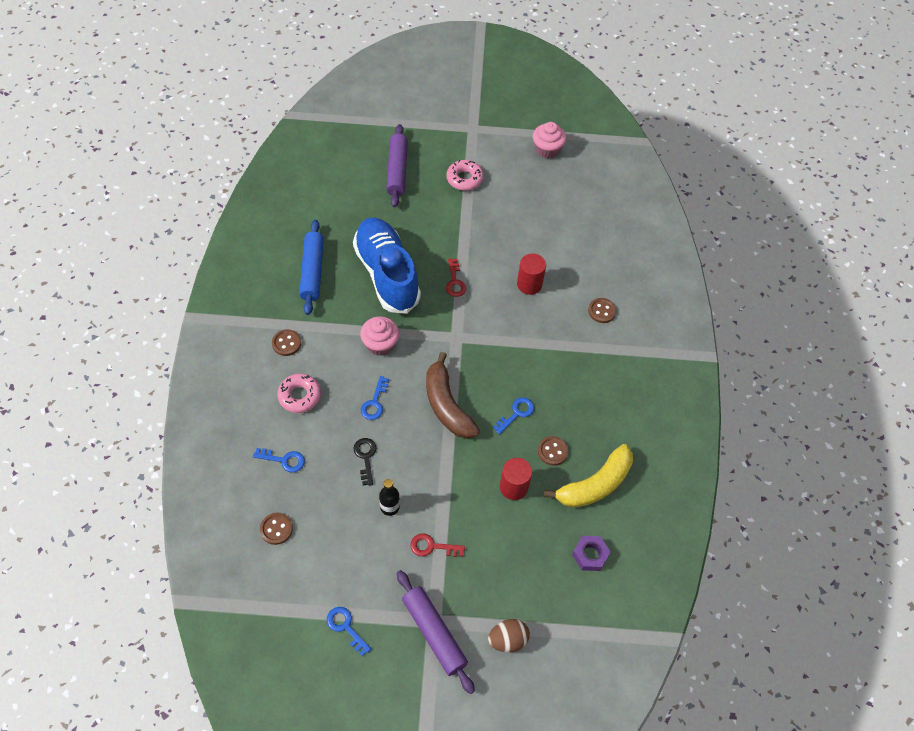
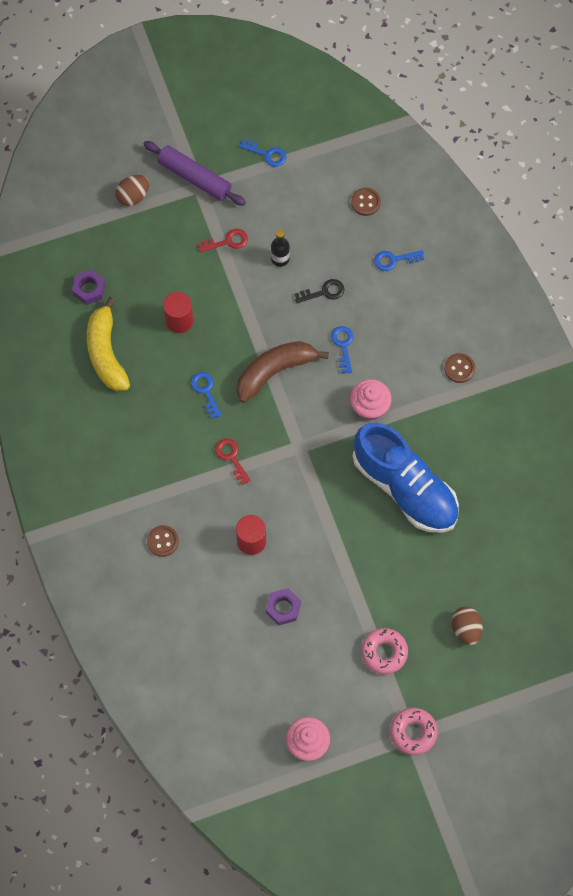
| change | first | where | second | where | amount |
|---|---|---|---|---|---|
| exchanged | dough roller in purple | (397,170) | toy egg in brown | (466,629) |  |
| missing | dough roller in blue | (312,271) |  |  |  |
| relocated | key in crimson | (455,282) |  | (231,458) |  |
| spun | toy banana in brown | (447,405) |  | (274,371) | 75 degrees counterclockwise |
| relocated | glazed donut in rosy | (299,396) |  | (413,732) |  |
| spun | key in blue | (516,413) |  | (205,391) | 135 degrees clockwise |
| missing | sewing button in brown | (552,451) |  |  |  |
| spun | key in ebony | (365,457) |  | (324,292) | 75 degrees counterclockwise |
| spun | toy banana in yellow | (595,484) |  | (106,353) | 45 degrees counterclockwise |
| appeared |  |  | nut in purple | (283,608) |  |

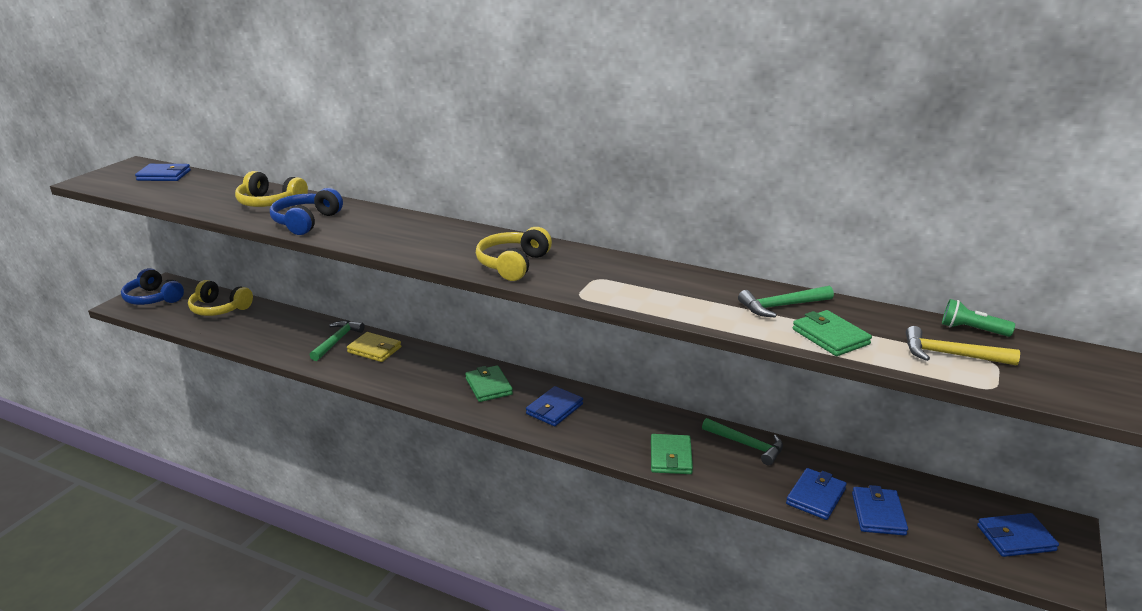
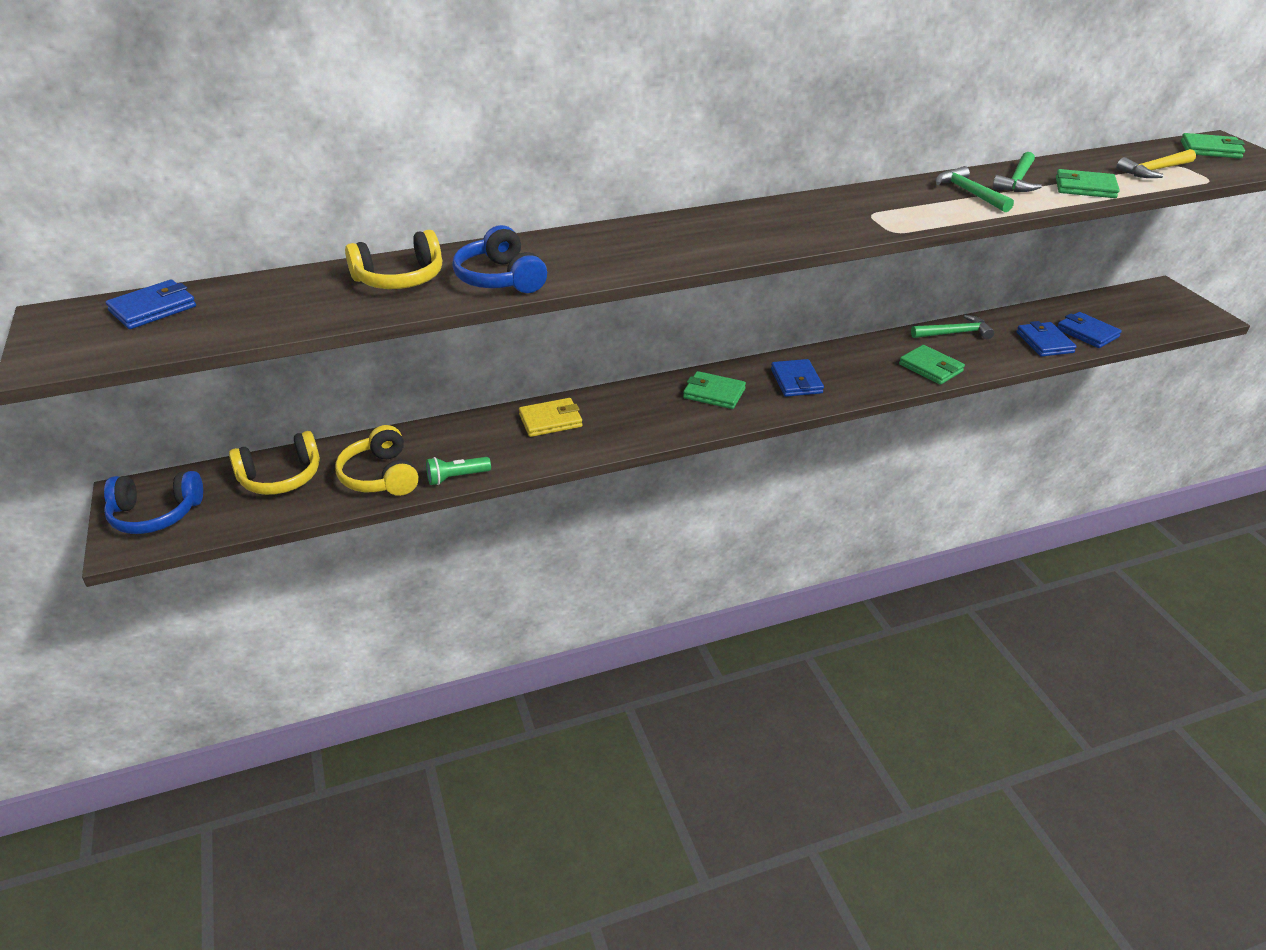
| change | first | where | second | where | amount |
|---|---|---|---|---|---|
| relocated | headphones in yellow | (513,264) |  | (380,476) |  |
| relocated | pocket torch in green | (971,330) |  | (456,477) |  |
| relocated | carpenter's hammer in green | (337,341) |  | (969,193) |  |
| missing | card wallet in blue | (1015,538) |  |  |  |
| appeared |  |  | card wallet in green | (1210,150) |  |

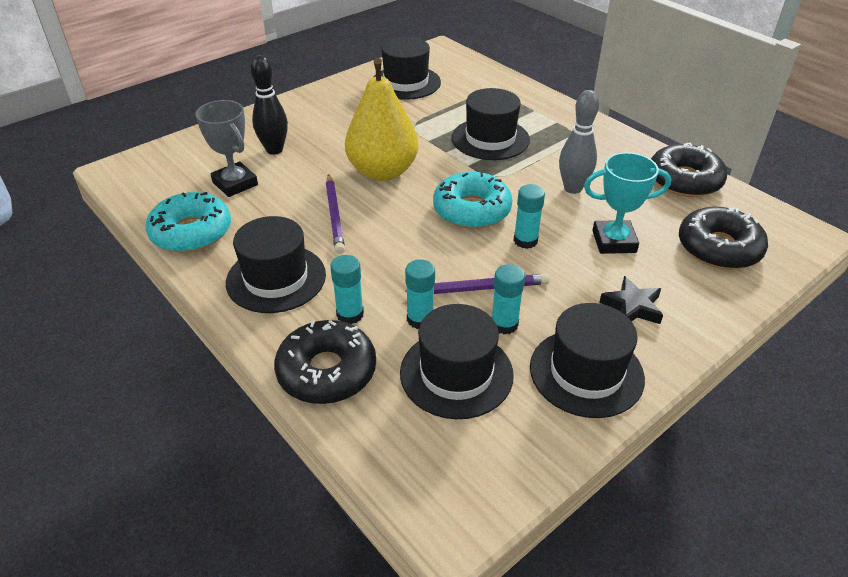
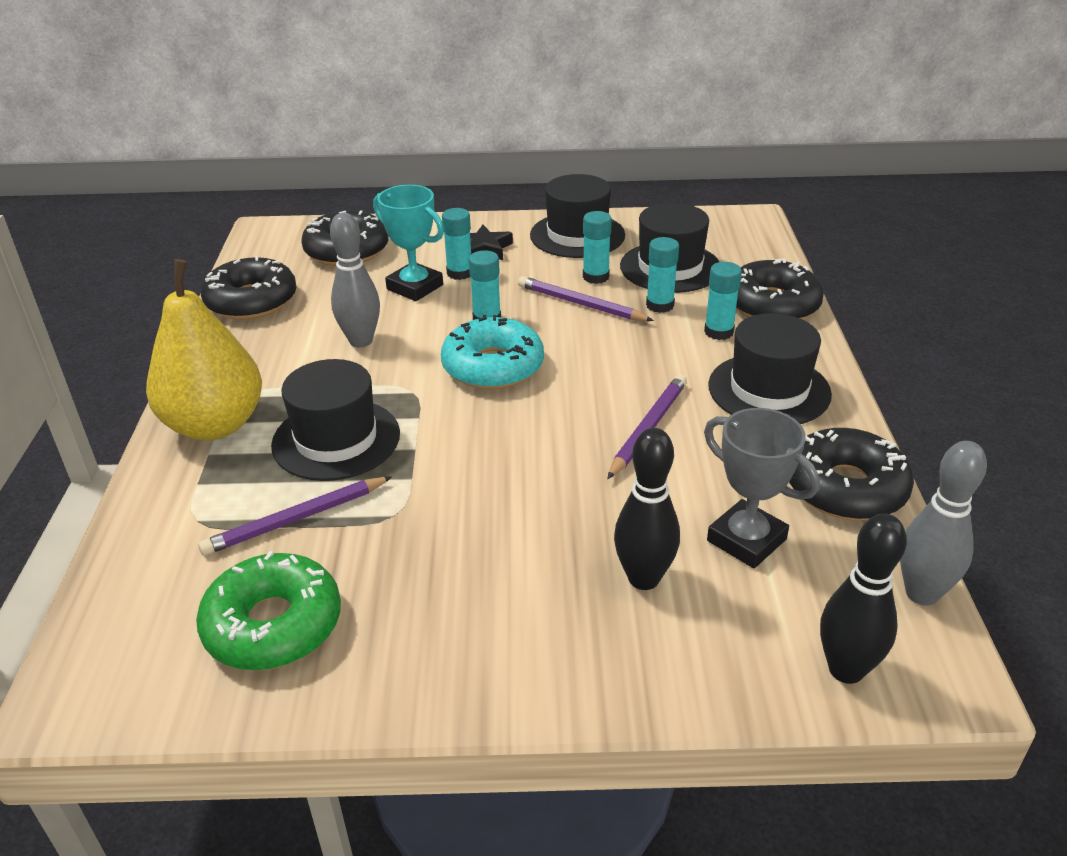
| change | first | where | second | where | amount |
|---|---|---|---|---|---|
| exchanged | tall hat in ebony | (406,83) | glazed donut in green | (273,625) |  |
| relocated | toy pear in yellow | (382,172) |  | (215,425) |  |
| spun | trophy in gray | (235,183) |  | (746,540) | 45 degrees counterclockwise |
| colour | glazed donut in aqua | (191,232) | glazed donut in ebony | (845,488) |  |
| appeared |  |  | glue in aqua | (460,273) |  |
| appeared |  |  | skittle in gray | (921,593) |  |
| appeared |  |  | wooden pencil in purple | (296,519) |  |
| appeared |  |  | skittle in ebony | (846,669) |  |

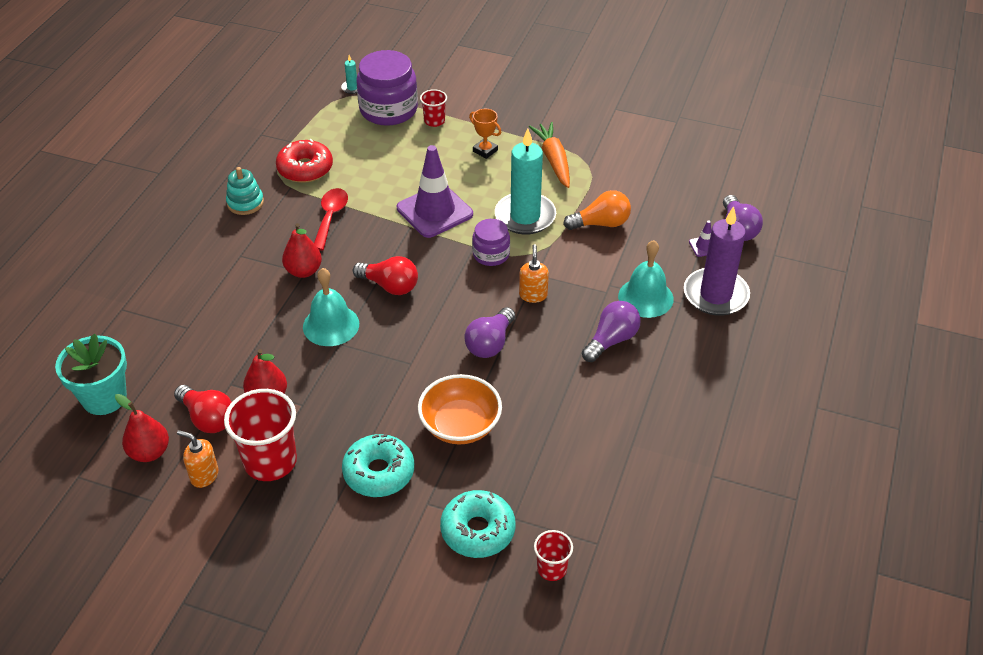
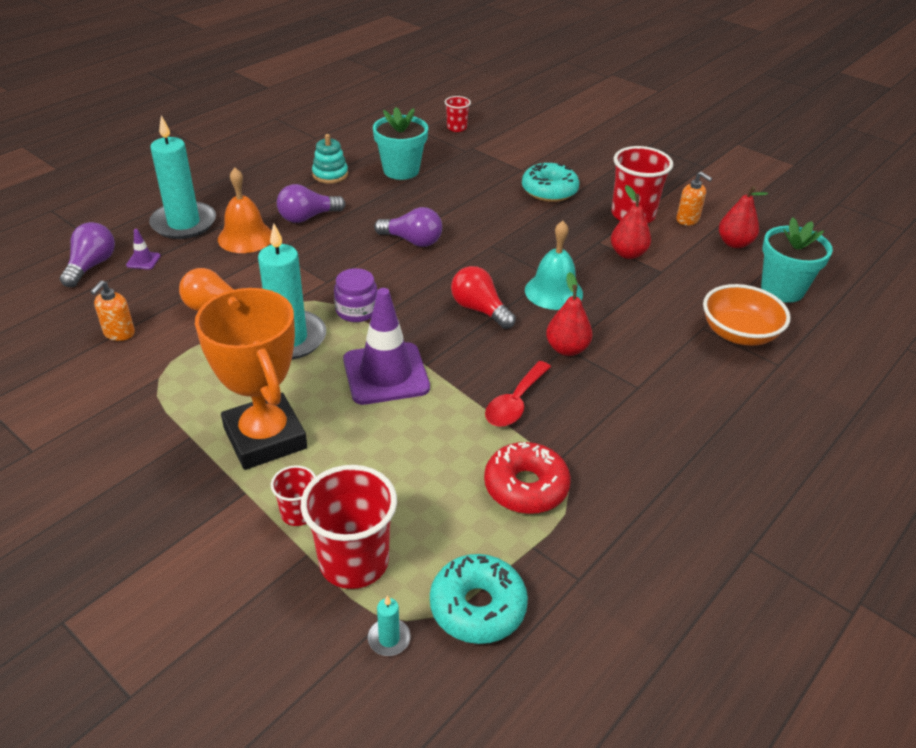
| change | first | where | second | where | amount |
|---|---|---|---|---|---|
| exchanged | jam jar in purple | (388,110) | beaker in crimson | (354,562) |  |
| size | trophy in orange | (485,151) |  | (265,438) | x2.43 |
| missing | carrot in orange | (553,160) |  |  |  |
| relocated | stacking rings in aqua | (245,203) |  | (330,175) |  |
| colour | wax candle in purple | (715,295) | wax candle in aqua | (184,223) |  |
| colour | school bell in aqua | (645,297) | school bell in orange | (245,237) |  |
| relocated | soap dispenser in orange | (533,295) |  | (119,333) |  |
| spun | bulb in purple | (490,343) |  | (412,241) | 60 degrees clockwise |
| relocated | bowl in orange | (460,425) |  | (738,334) |  |
| missing | bulb in crimson | (208,418) |  |  |  |
| relocated | glazed donut in aqua | (478,530) |  | (477,607) |  |
| appeared |  |  | flower pot in aqua | (401,170) |  |

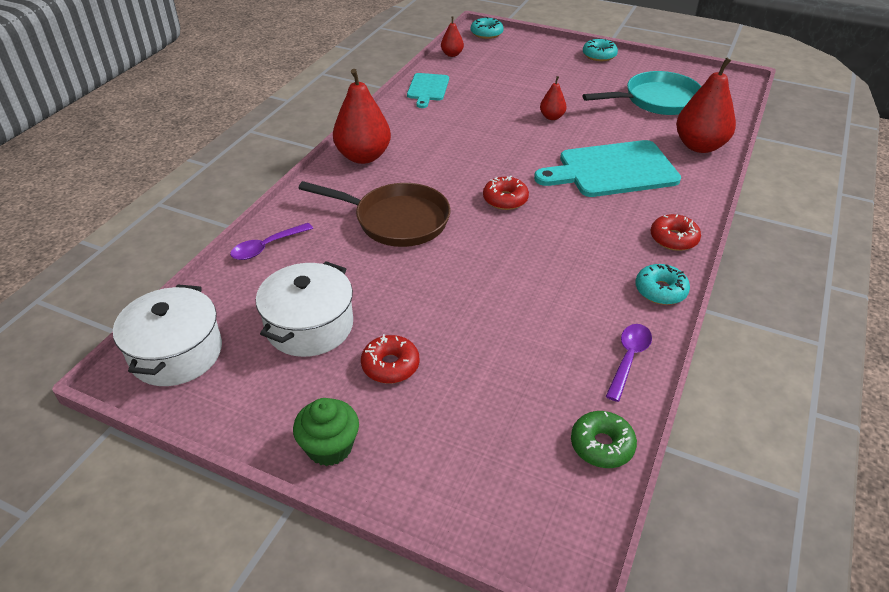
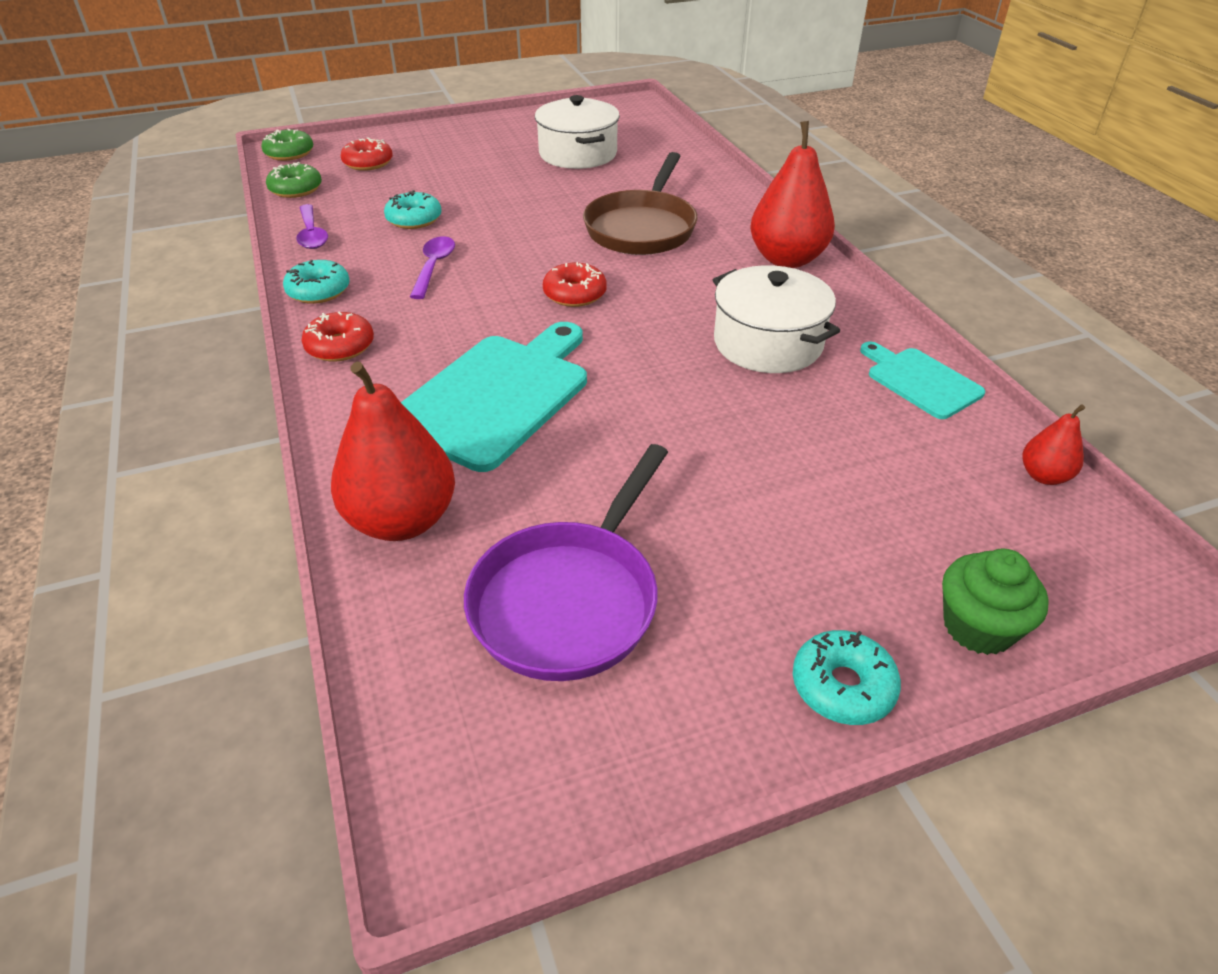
| change | first | where | second | where | amount |
|---|---|---|---|---|---|
| relocated | glazed donut in aqua | (486,33) |  | (414,219) |  |
| colour | frying pan in aqua | (657,100) | frying pan in purple | (569,600) |  |
| missing | toy pear in crimson | (552,117) |  |  |  |
| spun | frying pan in brown | (396,220) |  | (642,228) | 45 degrees counterclockwise |
| relocated | spoon in purple | (267,247) |  | (434,267) |  |
| relocated | cooking pot in white | (176,353) |  | (768,343) |  |
| relocated | glazed donut in crimson | (390,365) |  | (368,163) |  |
| relocated | muffin in green | (329,447) |  | (978,627) |  |
| appeared |  |  | glazed donut in green | (289,153) |  |

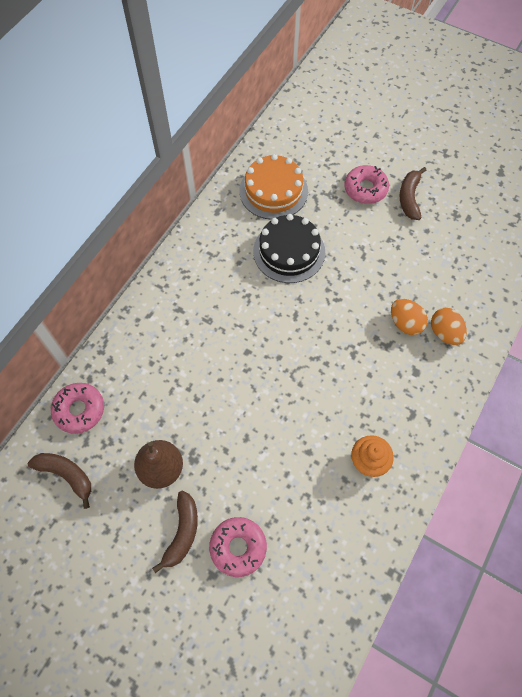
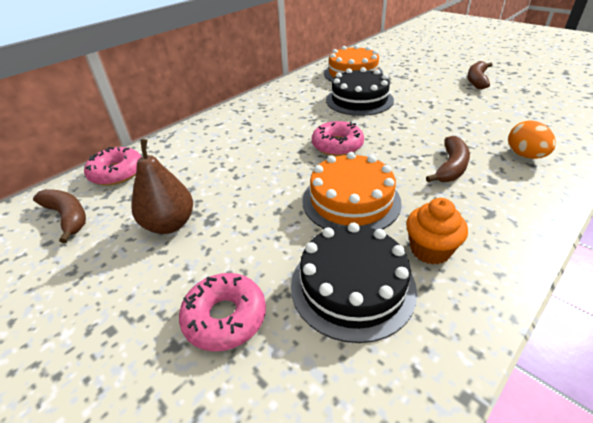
| change | first | where | second | where | amount |
|---|---|---|---|---|---|
| relocated | glazed donut in rosy | (365,189) |  | (337,145) |  |
| missing | toy egg in orange | (405,323) |  |  |  |
| relocated | toy banana in brown | (182,532) |  | (451,167) |  |
| appeared |  |  | layer cake in orange | (351,201) |  |
| appeared |  |  | layer cake in ebony | (352,286) |  |

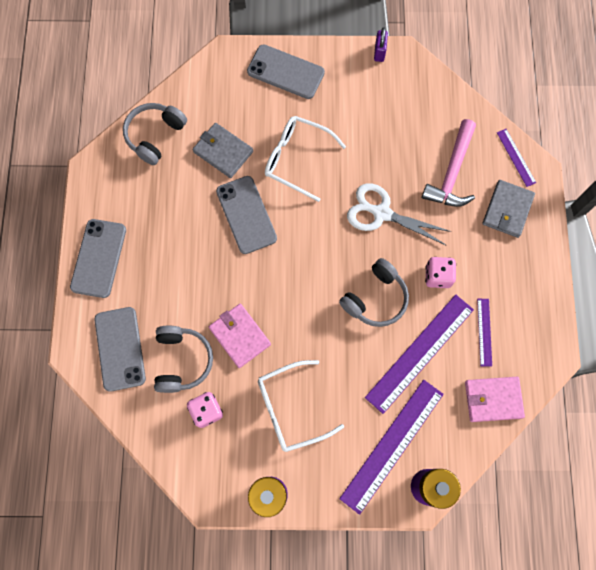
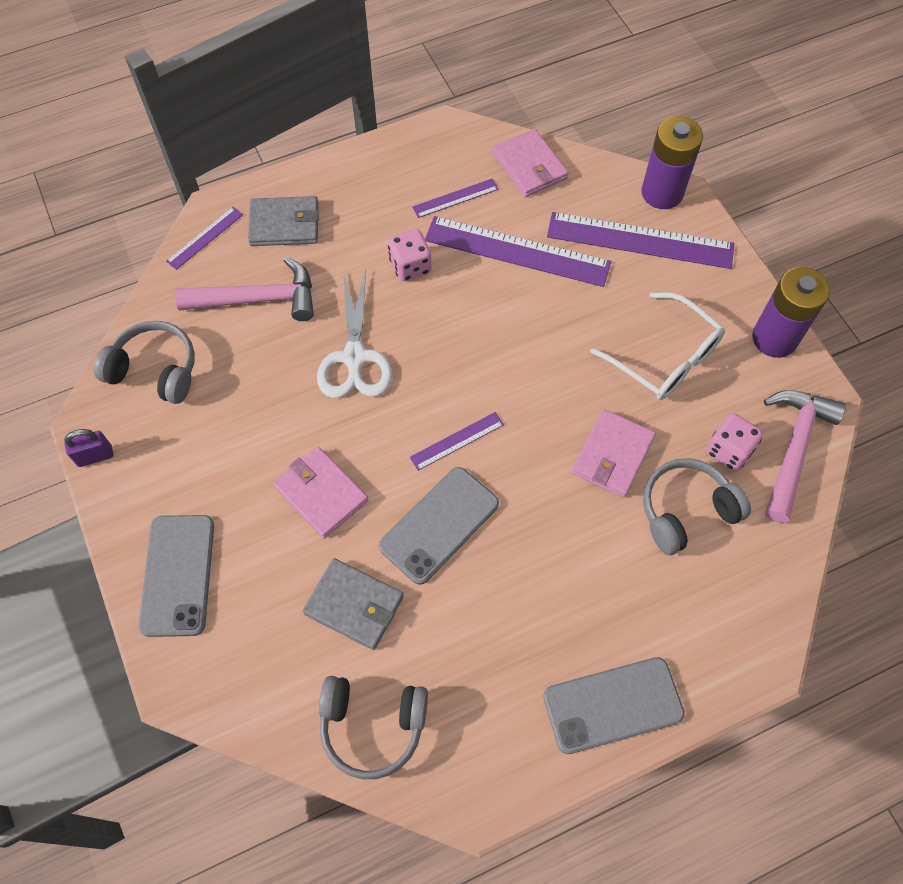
| change | first | where | second | where | amount |
|---|---|---|---|---|---|
| exchanged | eyeglasses in white | (297,159) | card wallet in rosy | (321,494) |  |
| spun | card wallet in gray | (223,152) |  | (354,605) | 75 degrees counterclockwise |
| relocated | headphones in gray | (375,298) |  | (155,370) |  |
| missing | phone in gray | (120,349) |  |  |  |
| appeared |  |  | carpenter's hammer in rosy | (794,449) |  |
| appeared |  |  | ruler in purple | (457,441) |  |

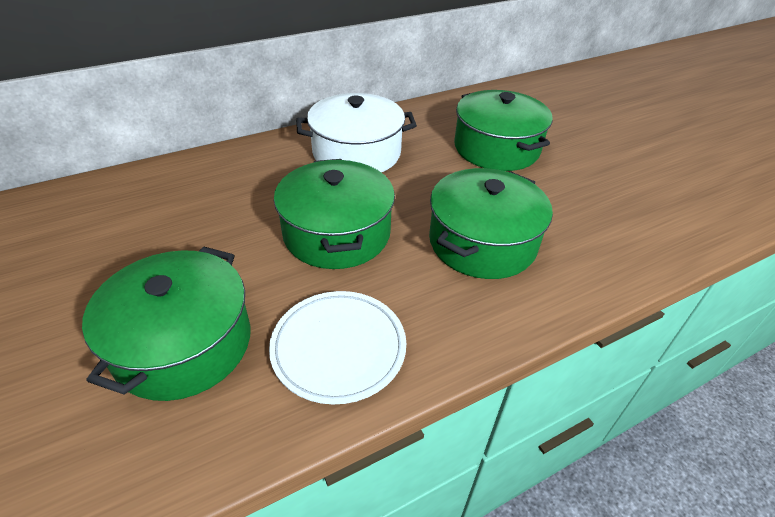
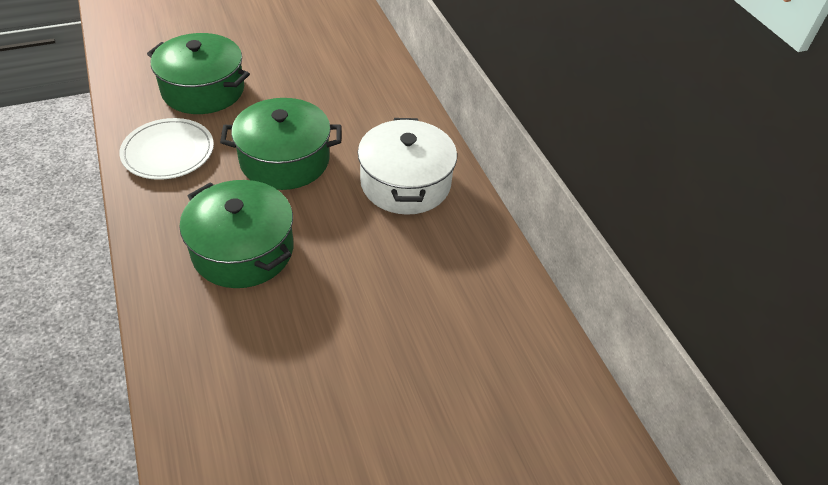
| change | first | where | second | where | amount |
|---|---|---|---|---|---|
| missing | cooking pot in green | (496,148) |  |  |  |

